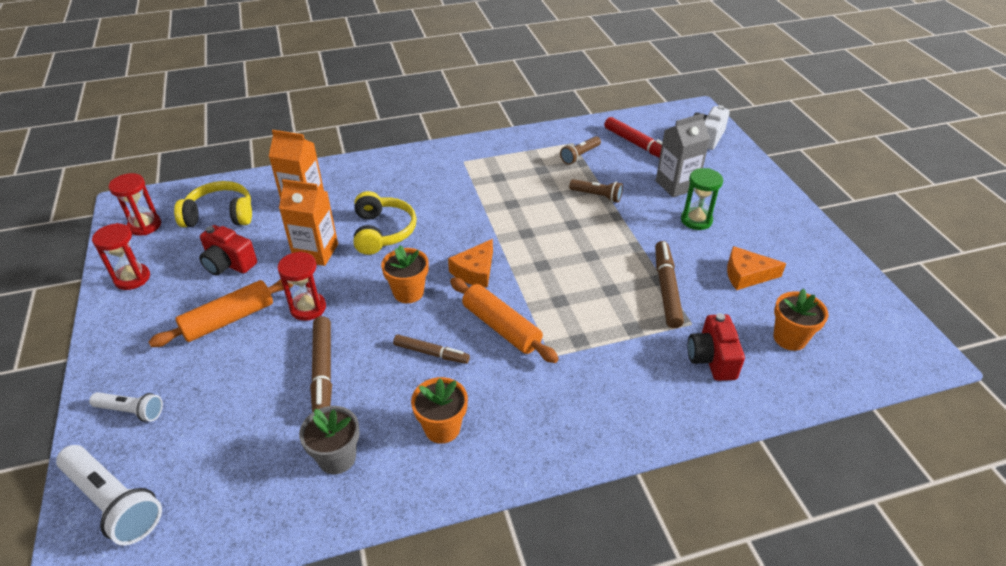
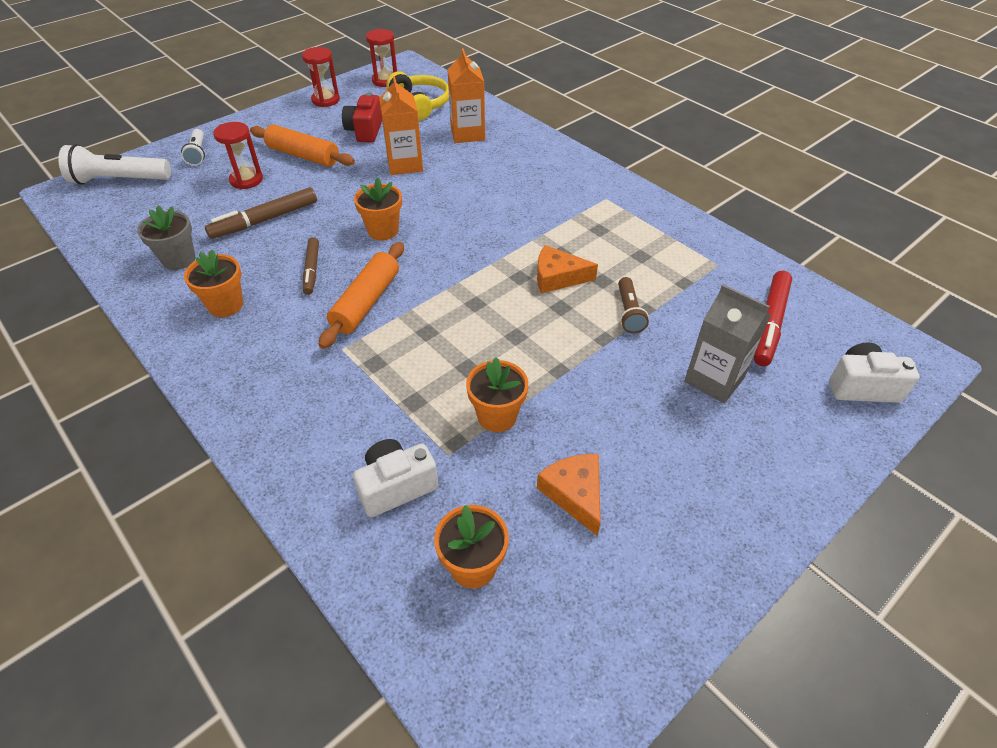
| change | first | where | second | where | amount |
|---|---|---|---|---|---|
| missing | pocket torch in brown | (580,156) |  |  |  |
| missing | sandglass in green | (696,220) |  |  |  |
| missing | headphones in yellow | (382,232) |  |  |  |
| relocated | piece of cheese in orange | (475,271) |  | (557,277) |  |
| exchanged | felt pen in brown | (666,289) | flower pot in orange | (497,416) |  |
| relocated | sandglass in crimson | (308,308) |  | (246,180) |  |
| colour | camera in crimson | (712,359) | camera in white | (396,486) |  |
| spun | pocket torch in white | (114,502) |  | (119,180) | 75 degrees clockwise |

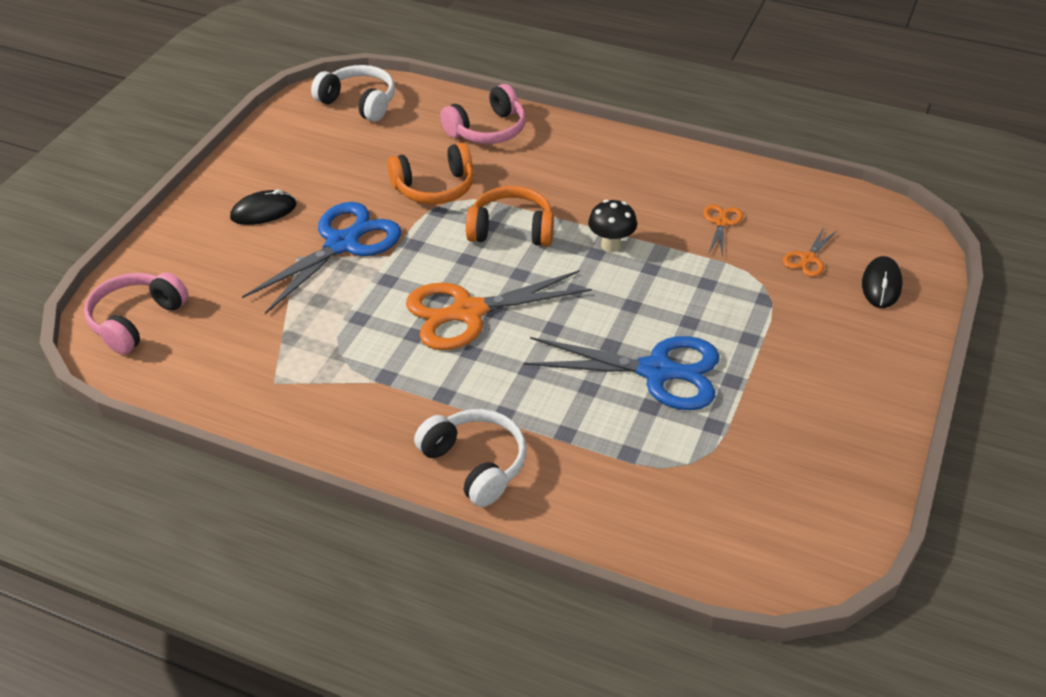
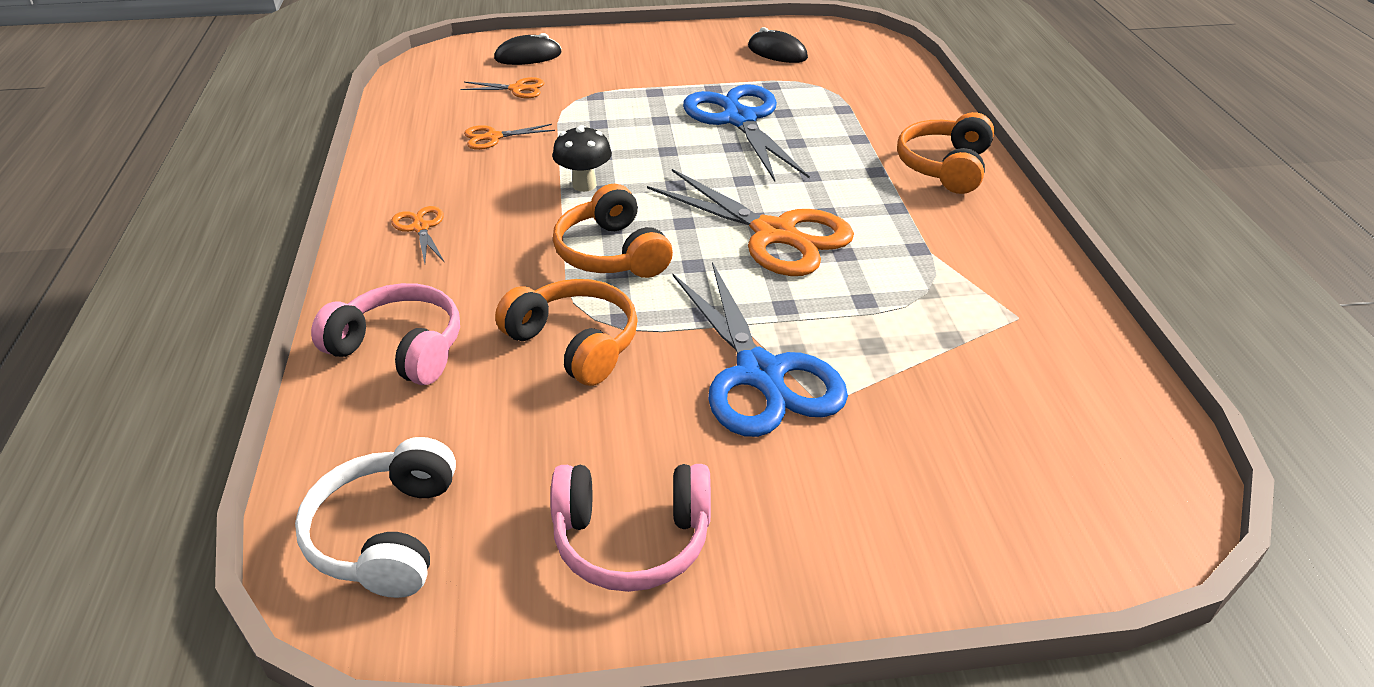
| change | first | where | second | where | amount |
|---|---|---|---|---|---|
| relocated | computer mouse in ebony | (263,211) |  | (777,52) |  |
| spun | pair of scissors in blue | (342,244) |  | (760,374) | 120 degrees counterclockwise |
| relocated | headphones in rosy | (136,320) |  | (632,539) |  |
| colour | headphones in white | (475,464) | headphones in orange | (945,167) |  |
| appeared |  |  | pair of scissors in orange | (421,228) |  |

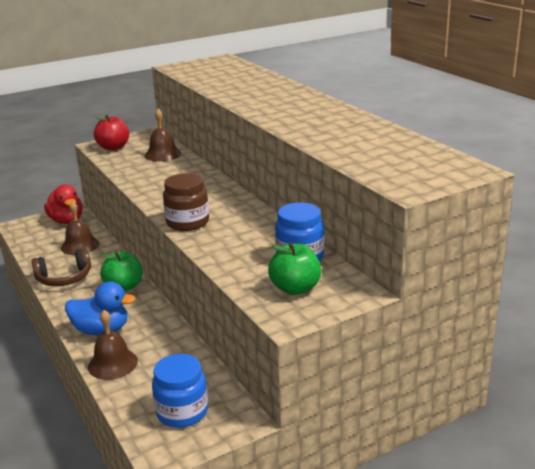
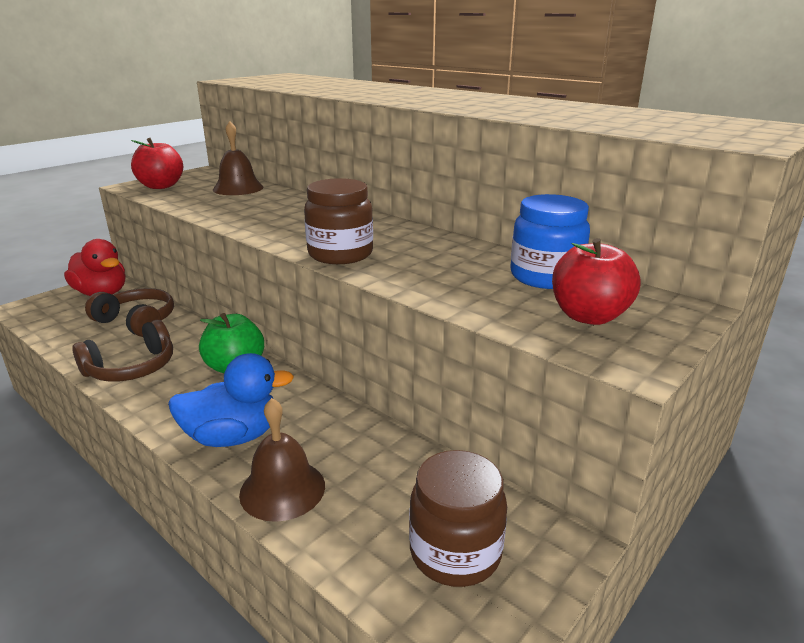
| change | first | where | second | where | amount |
|---|---|---|---|---|---|
| exchanged | school bell in brown | (80,245) | headphones in brown | (137,322) |  |
| colour | apple in green | (295,288) | apple in crimson | (589,316) |  |
| colour | jam jar in blue | (182,412) | jam jar in brown | (455,552) |  |

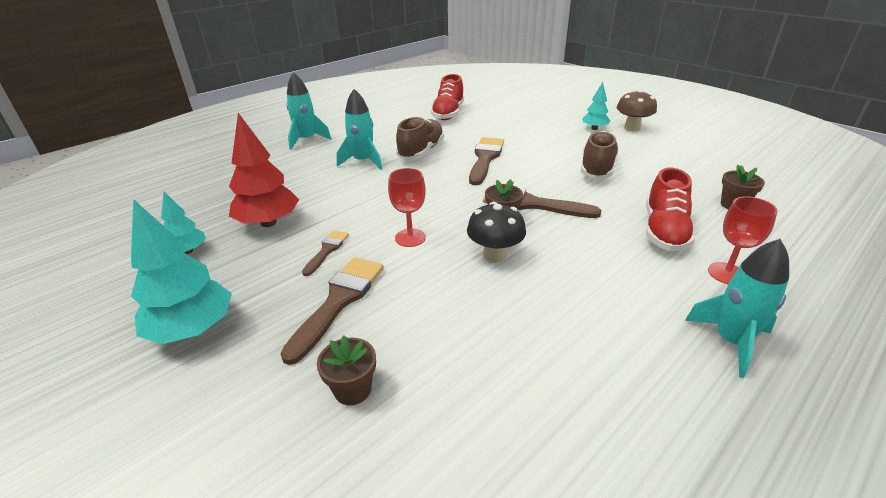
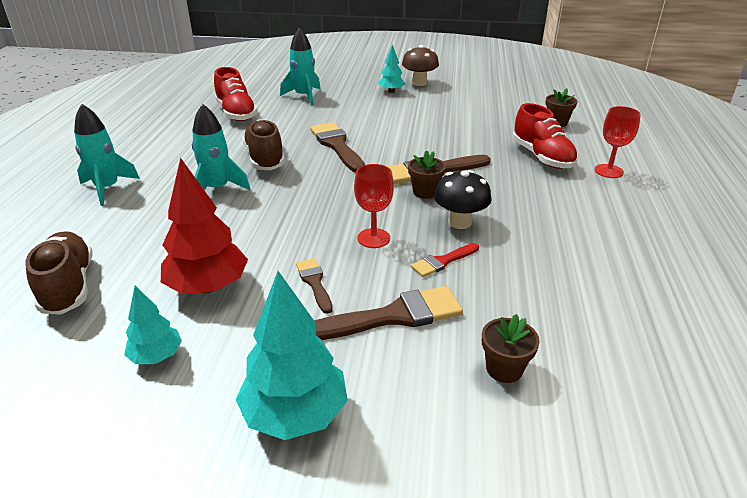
| change | first | where | second | where | amount |
|---|---|---|---|---|---|
| relocated | lace-up shoe in brown | (597,168) |  | (68,286) |  |
| relocated | spaceship in aqua | (731,341) |  | (304,96) |  |
| spun | paint brush in brown | (339,301) |  | (393,316) | 90 degrees clockwise |
| appeared |  |  | paint brush in crimson | (443,261) |  |

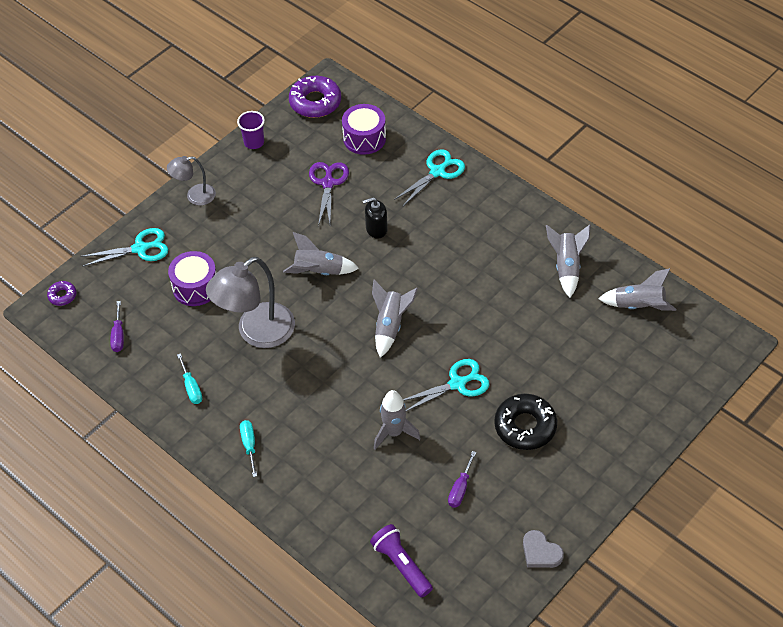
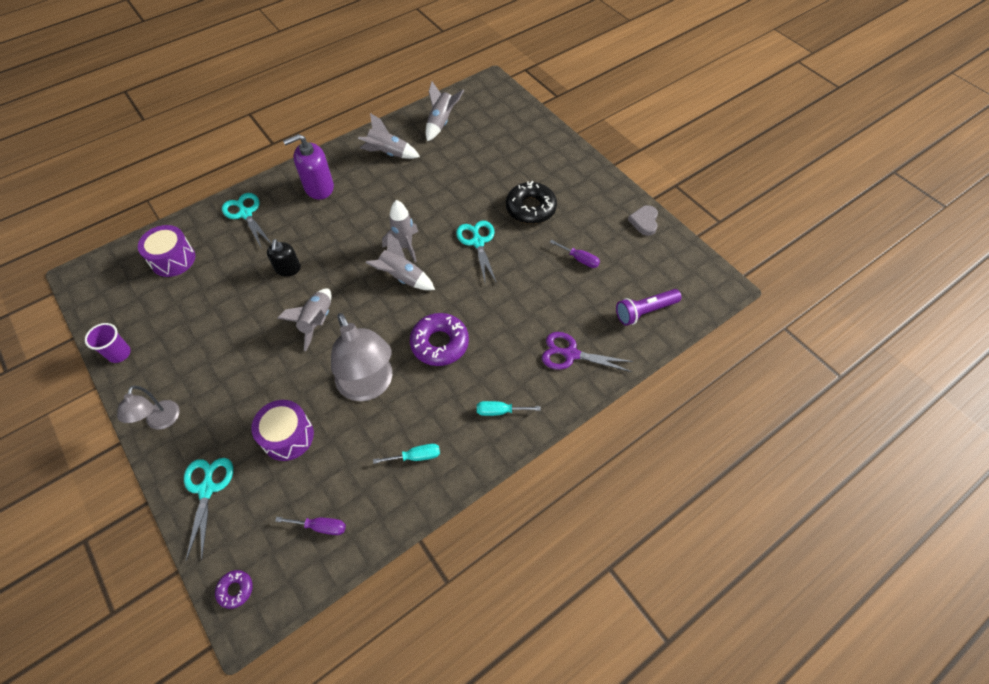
| change | first | where | second | where | amount |
|---|---|---|---|---|---|
| relocated | glazed donut in purple | (315,102) |  | (440,343) |  |
| relocated | pair of scissors in purple | (328,183) |  | (571,354) |  |
| relocated | spaceship in gray | (394,432) |  | (405,246) |  |
| spun | heart in gray | (540,552) |  | (644,222) | 135 degrees clockwise |
| appeared |  |  | soap dispenser in purple | (319,187) |  |

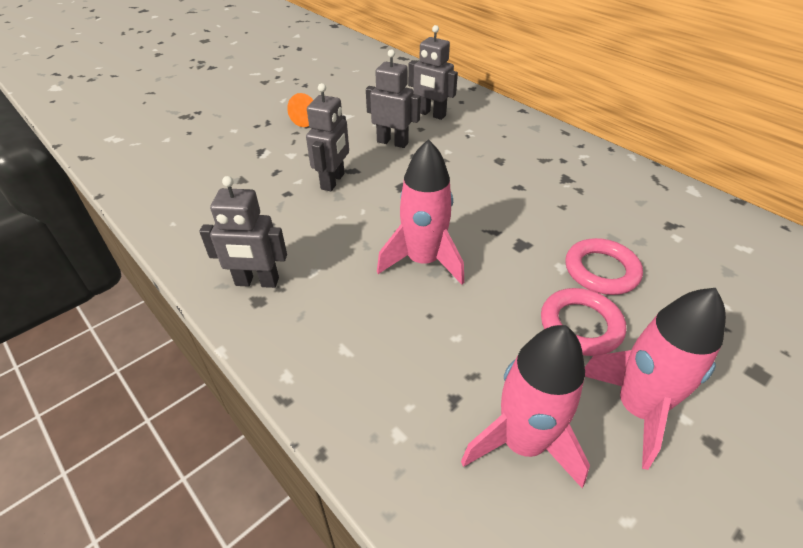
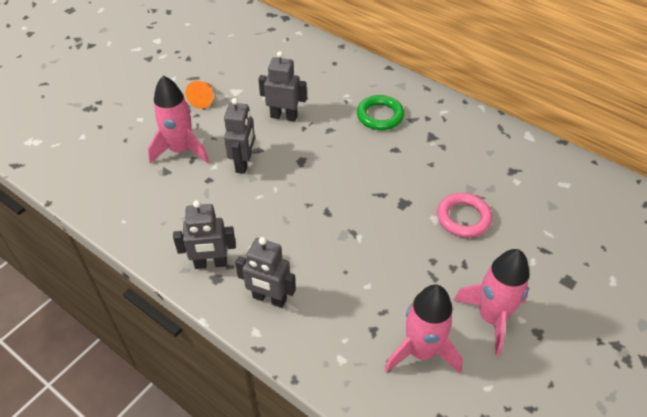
| change | first | where | second | where | amount |
|---|---|---|---|---|---|
| relocated | robot in gray | (431,114) |  | (269,299) |  |
| relocated | spaceship in rosy | (423,261) |  | (181,150) |  |
| missing | torus in rosy | (580,325) |  |  |  |
| appeared |  |  | torus in green | (380,116) |  |

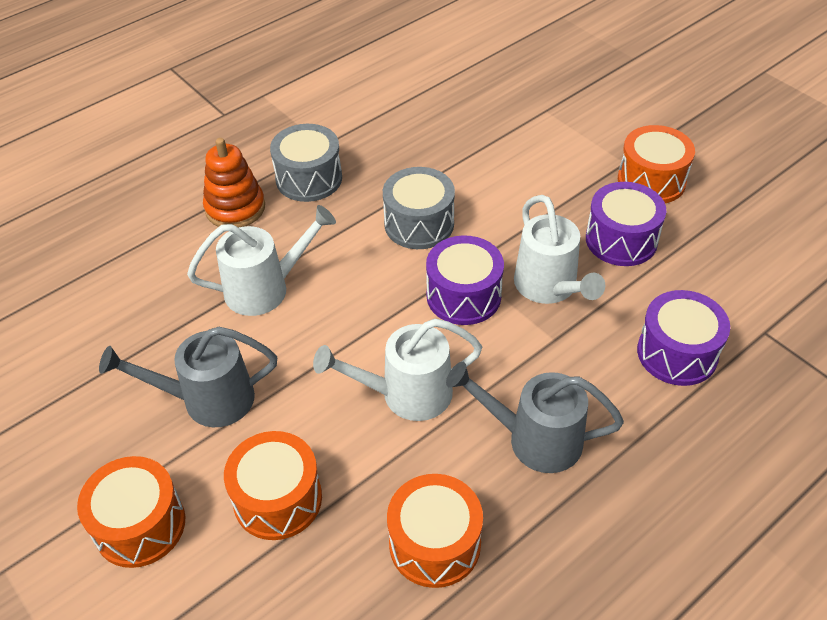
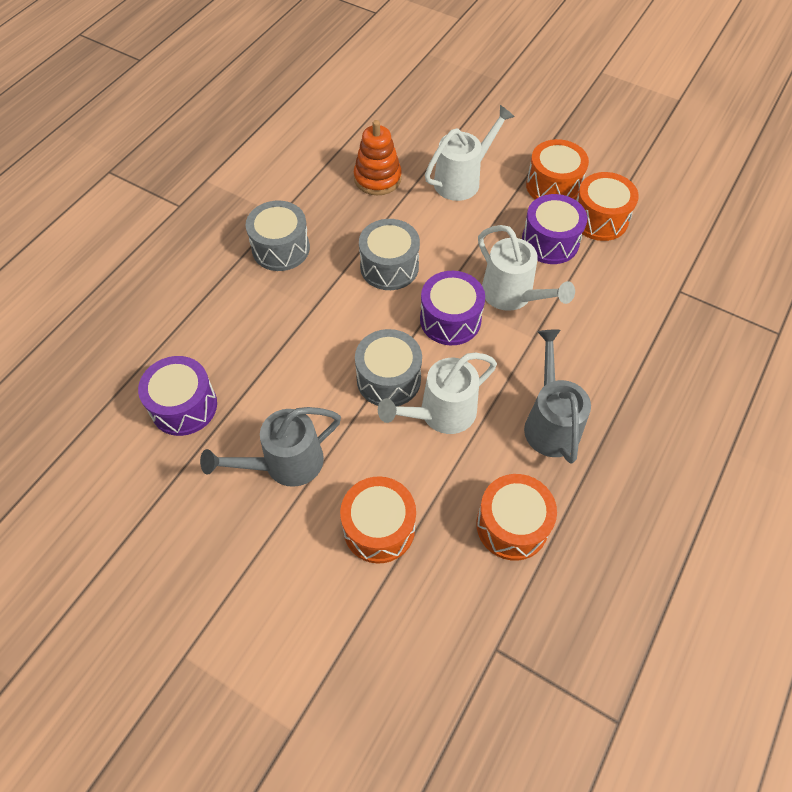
| change | first | where | second | where | amount |
|---|---|---|---|---|---|
| relocated | stacking rings in orange | (235,208) |  | (377,178) |  |
| relocated | watering pot in white | (266,288) |  | (462,179) |  |
| relocated | snare drum in purple | (677,353) |  | (184,406) |  |
| spun | watering pot in gray | (533,439) |  | (550,422) | 90 degrees clockwise |
| relocated | snare drum in orange | (140,525) |  | (599,219) |  |
| appeared |  |  | snare drum in gray | (388,379) |  |

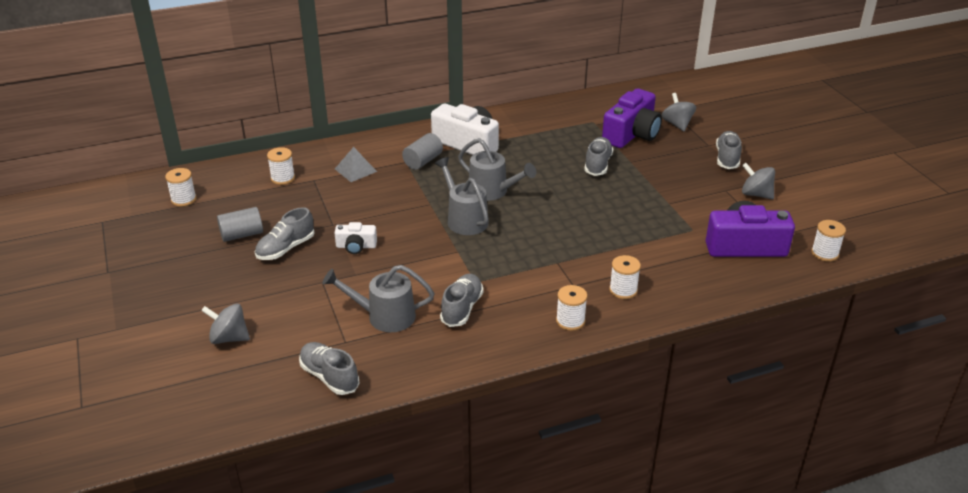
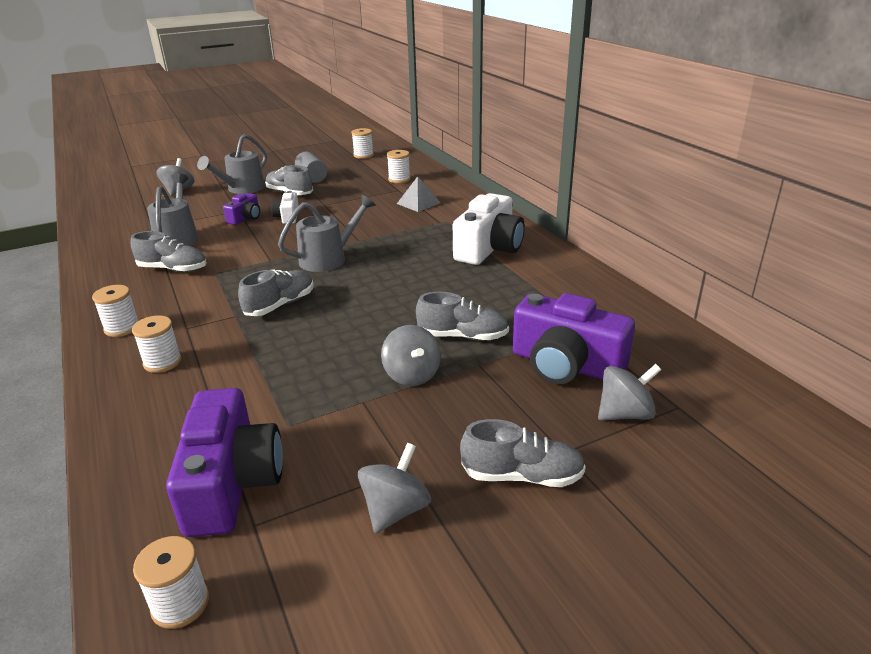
| change | first | where | second | where | amount |
|---|---|---|---|---|---|
| missing | cylinder shape in gray | (423,161) |  |  |  |
| relocated | watering pot in gray | (493,191) |  | (242,189) |  |
| relocated | lace-up shoe in gray | (329,377) |  | (280,305) |  |
| appeared |  |  | camera in purple | (245,218) |  |
| appeared |  |  | toy top in gray | (412,375) |  |

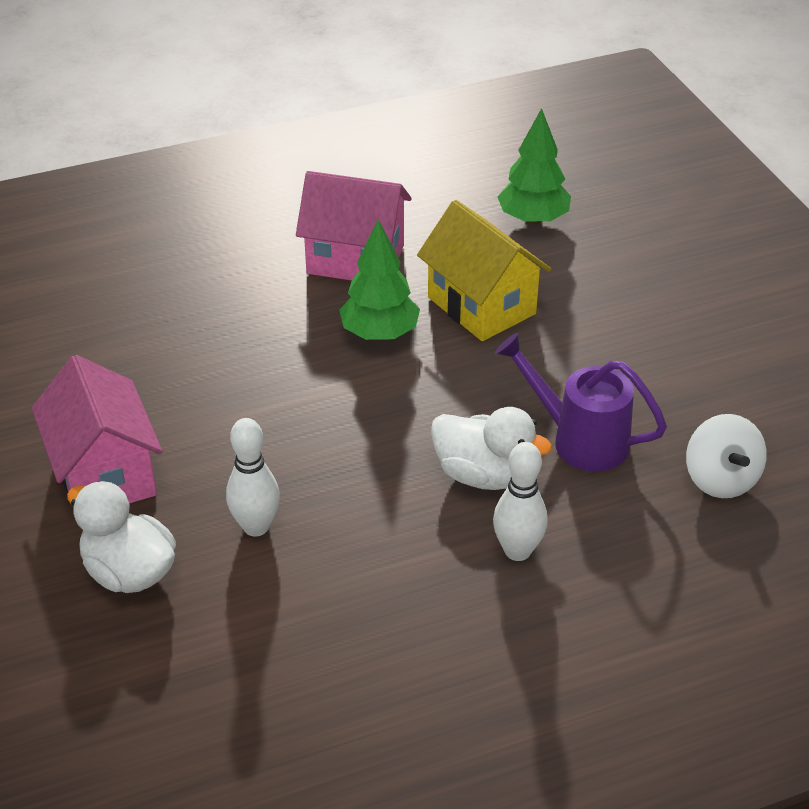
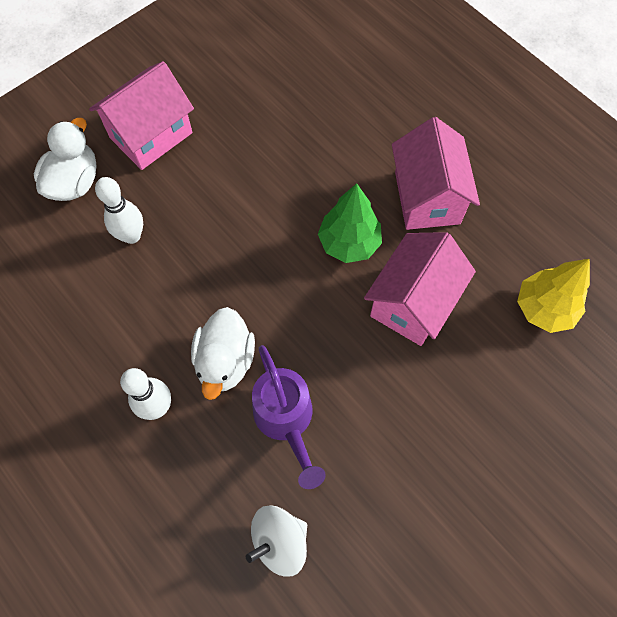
| change | first | where | second | where | amount |
|---|---|---|---|---|---|
| colour | fir tree in green | (533,219) | fir tree in yellow | (544,308) |  |
| colour | toy house in yellow | (481,305) | toy house in rosy | (412,302) |  |
| spun | watering pot in purple | (580,440) |  | (286,420) | 150 degrees clockwise |

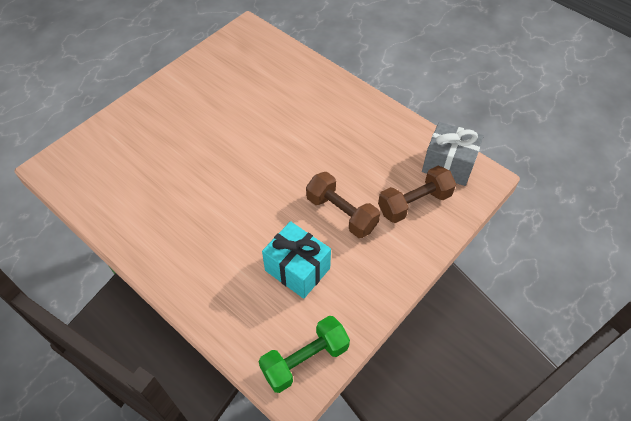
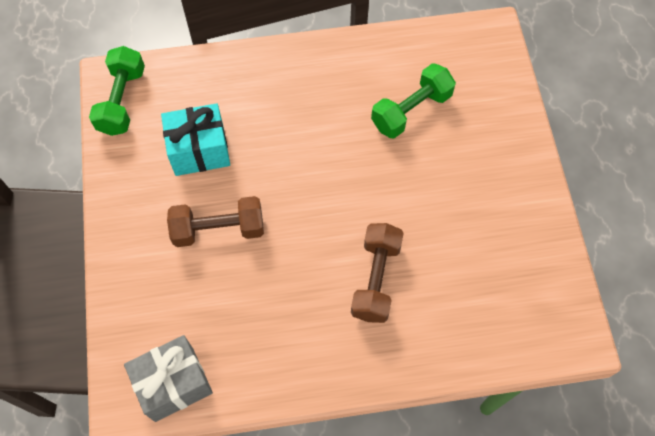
| change | first | where | second | where | amount |
|---|---|---|---|---|---|
| relocated | dumbbell in brown | (414,203) |  | (376,279) |  |
| appeared |  |  | dumbbell in green | (411,110) |  |

